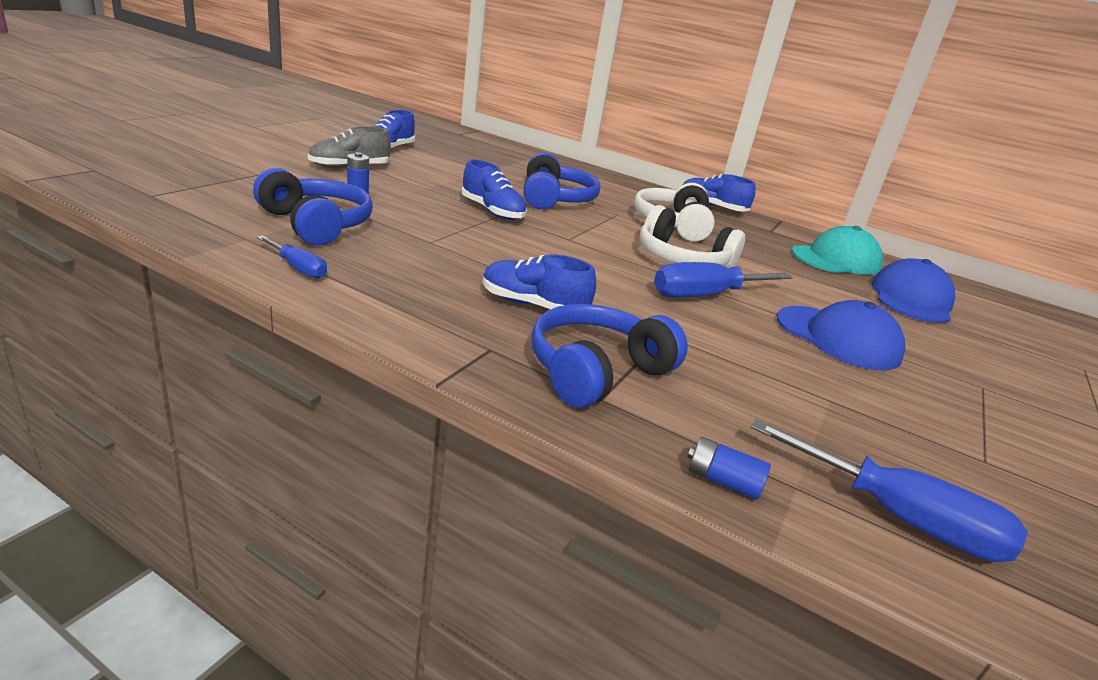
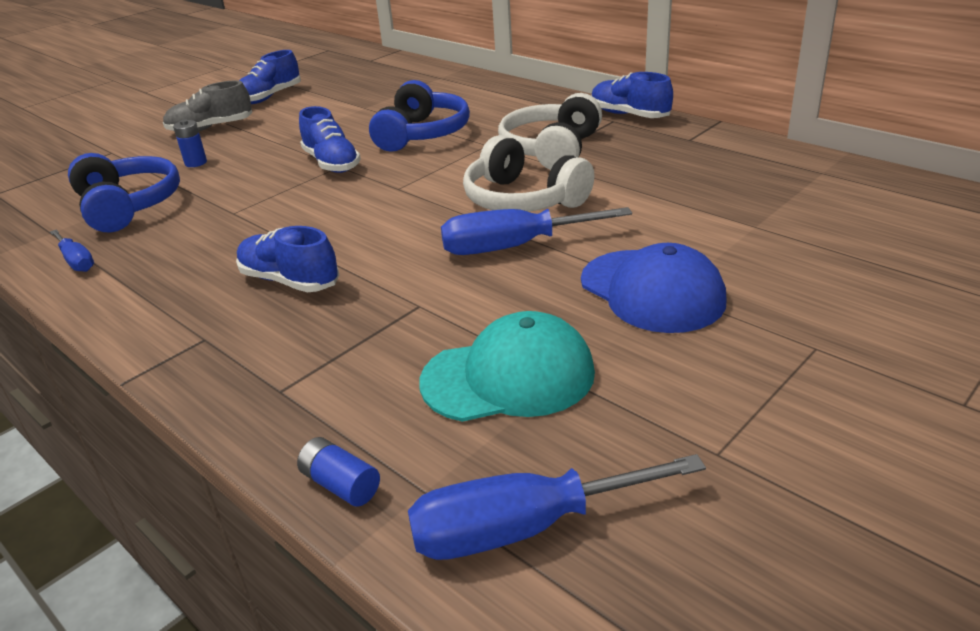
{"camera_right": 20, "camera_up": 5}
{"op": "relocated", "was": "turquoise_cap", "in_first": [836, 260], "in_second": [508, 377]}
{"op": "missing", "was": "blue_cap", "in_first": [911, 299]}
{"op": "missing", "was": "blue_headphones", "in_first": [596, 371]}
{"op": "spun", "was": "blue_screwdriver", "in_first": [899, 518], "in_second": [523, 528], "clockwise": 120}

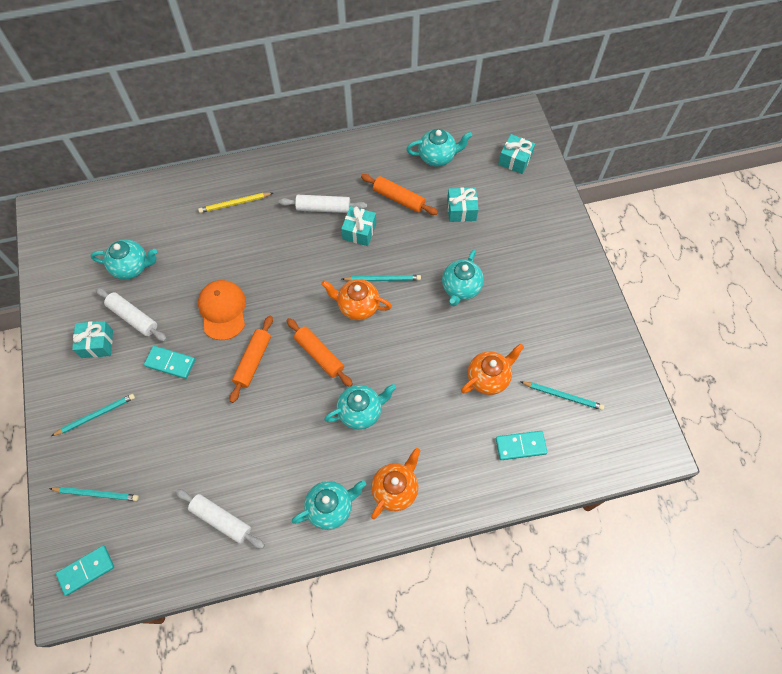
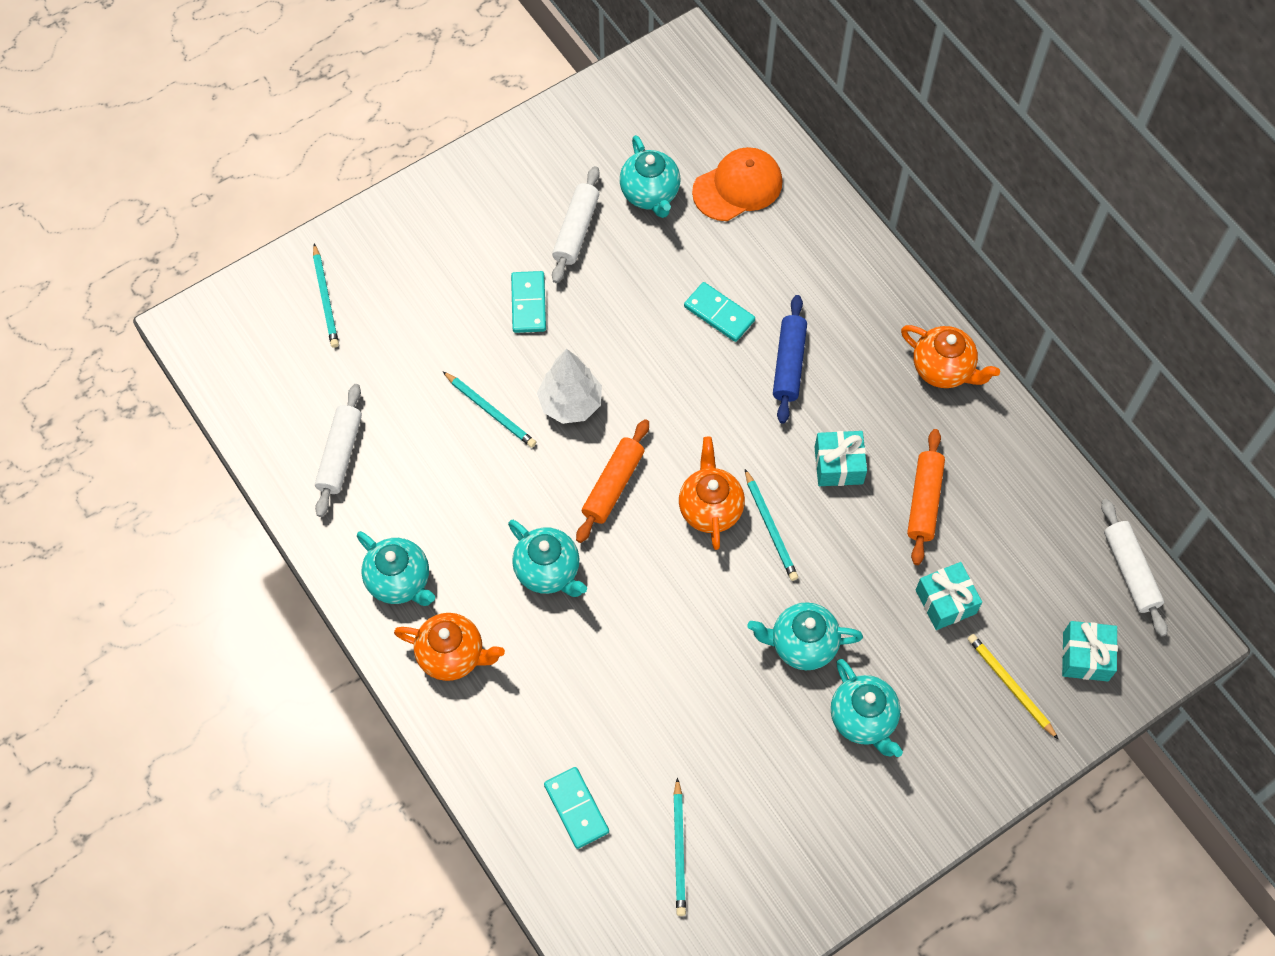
{"camera_right": 70, "camera_up": 0}
{"op": "relocated", "was": "turquoise_teapot", "in_first": [437, 157], "in_second": [863, 719]}
{"op": "relocated", "was": "yellow_pencil", "in_first": [234, 204], "in_second": [1010, 686]}
{"op": "relocated", "was": "white_rolling_pin", "in_first": [323, 208], "in_second": [1130, 571]}
{"op": "relocated", "was": "orange_cap", "in_first": [223, 310], "in_second": [738, 187]}
{"op": "exchanged", "was": "orange_rolling_pin", "now": "white_tree", "in_first": [253, 361], "in_second": [570, 403]}
{"op": "missing", "was": "turquoise_gift", "in_first": [97, 343]}
{"op": "relocated", "was": "orange_teapot", "in_first": [488, 378], "in_second": [943, 369]}
{"op": "relocated", "was": "turquoise_pencil", "in_first": [96, 415], "in_second": [491, 411]}
{"op": "relocated", "was": "turquoise_domino", "in_first": [86, 570], "in_second": [719, 313]}
{"op": "appeared", "now": "blue_rolling_pin", "in_second": [789, 364]}

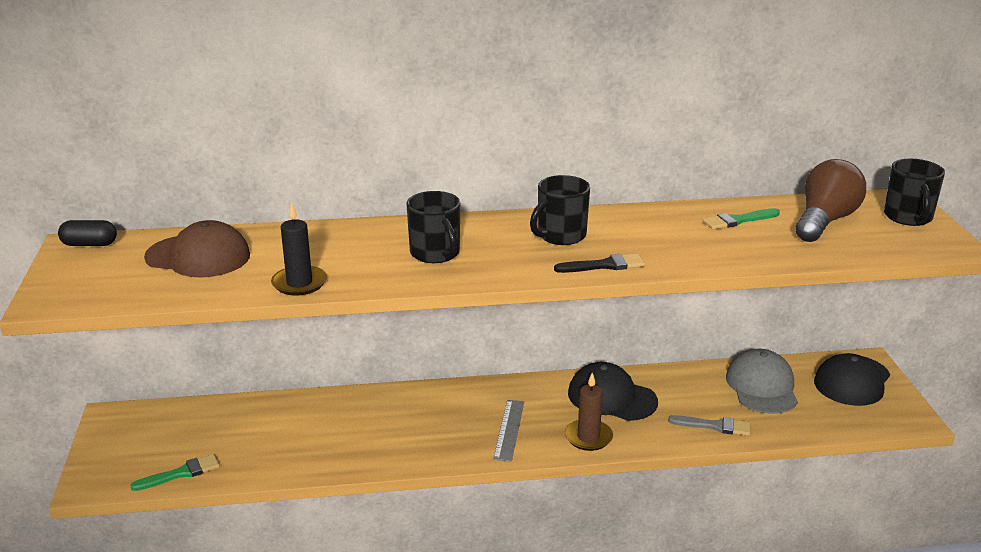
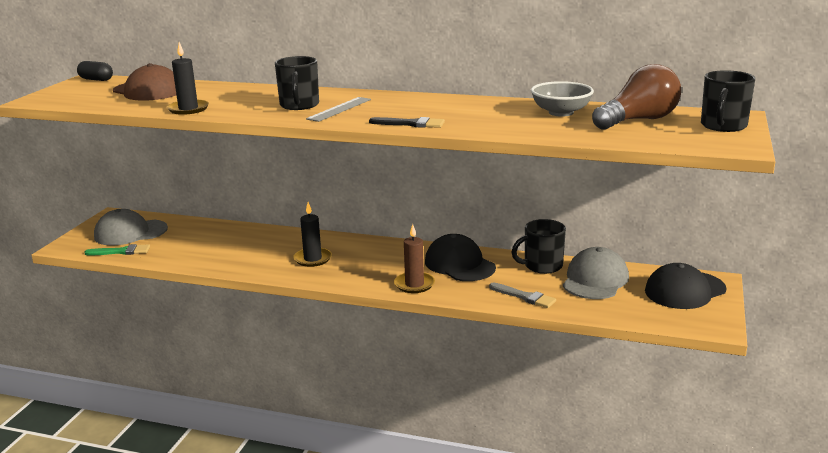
{"camera_right": 25, "camera_up": -5}
{"op": "relocated", "was": "black_mug", "in_first": [560, 236], "in_second": [542, 266]}
{"op": "exchanged", "was": "green_brush", "now": "grey_bowl", "in_first": [738, 220], "in_second": [561, 112]}
{"op": "relocated", "was": "grey_ruler", "in_first": [509, 430], "in_second": [339, 109]}
{"op": "appeared", "now": "black_candle", "in_second": [312, 259]}
{"op": "appeared", "now": "grey_cap", "in_second": [130, 233]}

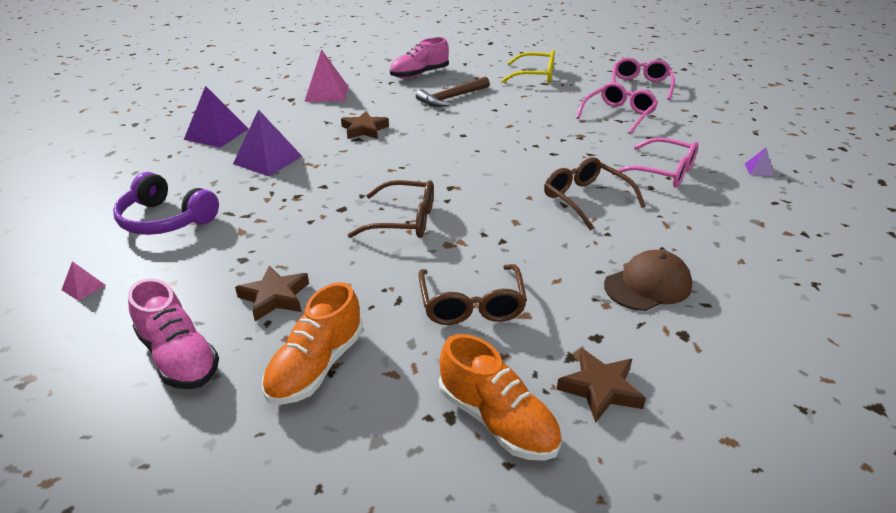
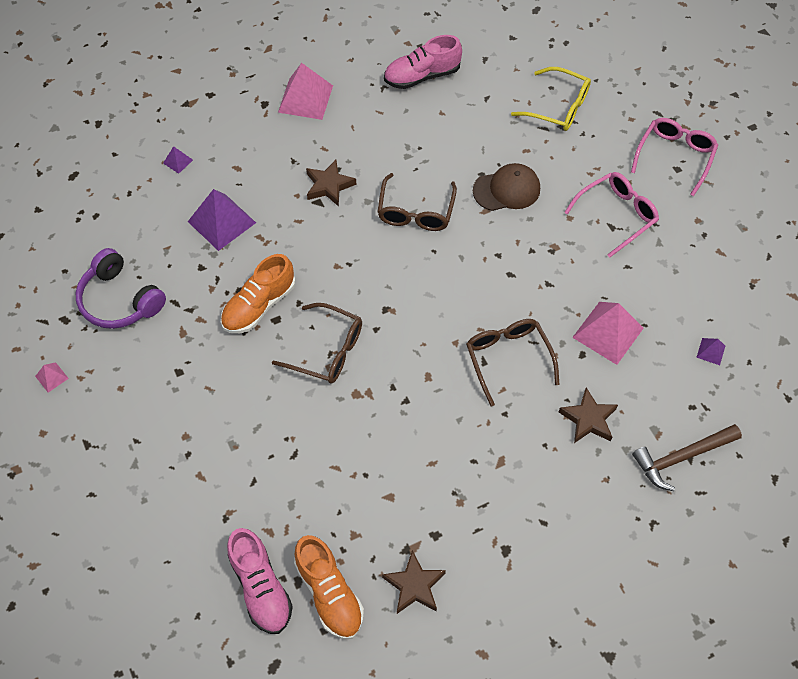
{"camera_right": 15, "camera_up": 25}
{"op": "relocated", "was": "brown_hammer", "in_first": [451, 98], "in_second": [681, 457]}
{"op": "size", "was": "purple_pyramid", "in_first": [216, 134], "in_second": [178, 161], "ratio": 0.46}
{"op": "exchanged", "was": "pink_glasses", "now": "pink_pyramid", "in_first": [663, 172], "in_second": [608, 332]}
{"op": "relocated", "was": "brown_cap", "in_first": [647, 285], "in_second": [507, 190]}
{"op": "relocated", "was": "brown_glasses", "in_first": [471, 305], "in_second": [416, 211]}
{"op": "relocated", "was": "brown_star", "in_first": [275, 297], "in_second": [588, 419]}
{"op": "relocated", "was": "pink_shoe", "in_first": [179, 357], "in_second": [261, 587]}
{"op": "relocated", "was": "orange_shoe", "in_first": [316, 366], "in_second": [259, 305]}

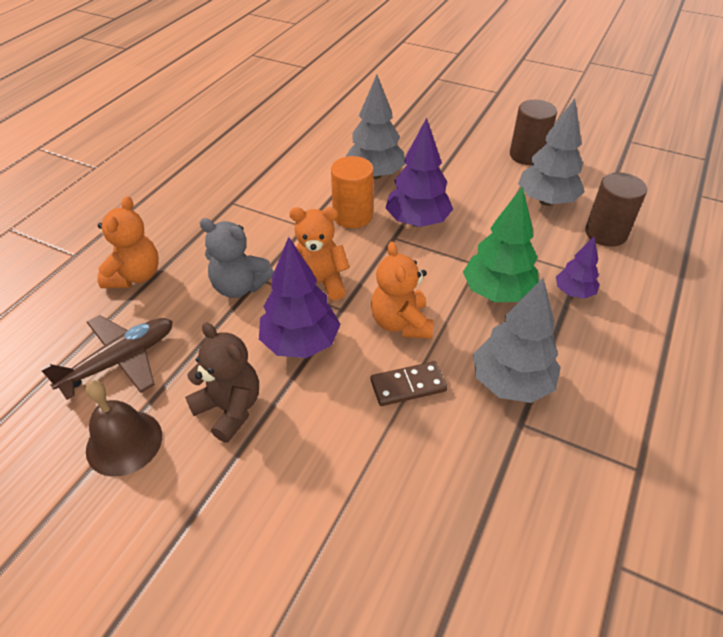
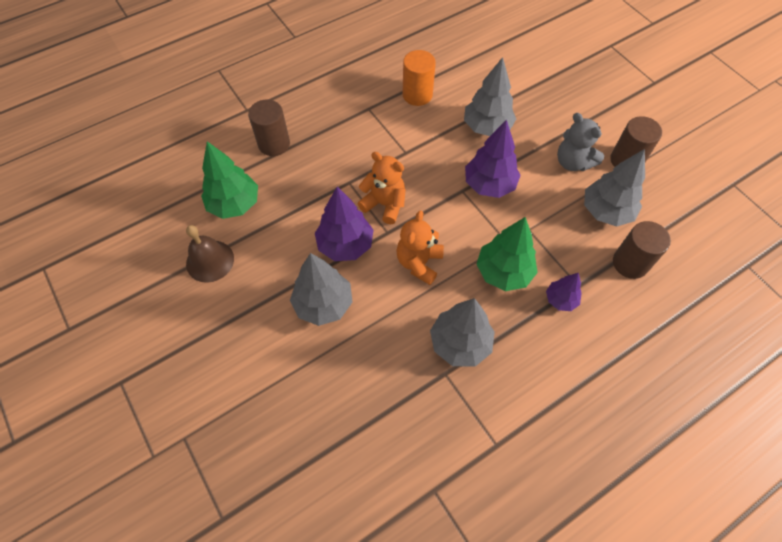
{"camera_right": 30, "camera_up": 15}
{"op": "relocated", "was": "orange_cylinder", "in_first": [352, 216], "in_second": [417, 95]}
{"op": "exchanged", "was": "orange_teddy_bear", "now": "brown_cylinder", "in_first": [135, 276], "in_second": [274, 144]}
{"op": "relocated", "was": "grey_teddy_bear", "in_first": [239, 287], "in_second": [573, 162]}
{"op": "exchanged", "was": "brown_plane", "now": "green_tree", "in_first": [120, 361], "in_second": [234, 204]}
{"op": "missing", "was": "brown_teddy_bear", "in_first": [229, 409]}
{"op": "missing", "was": "brown_domino", "in_first": [408, 386]}
{"op": "appeared", "now": "grey_tree", "in_second": [323, 304]}

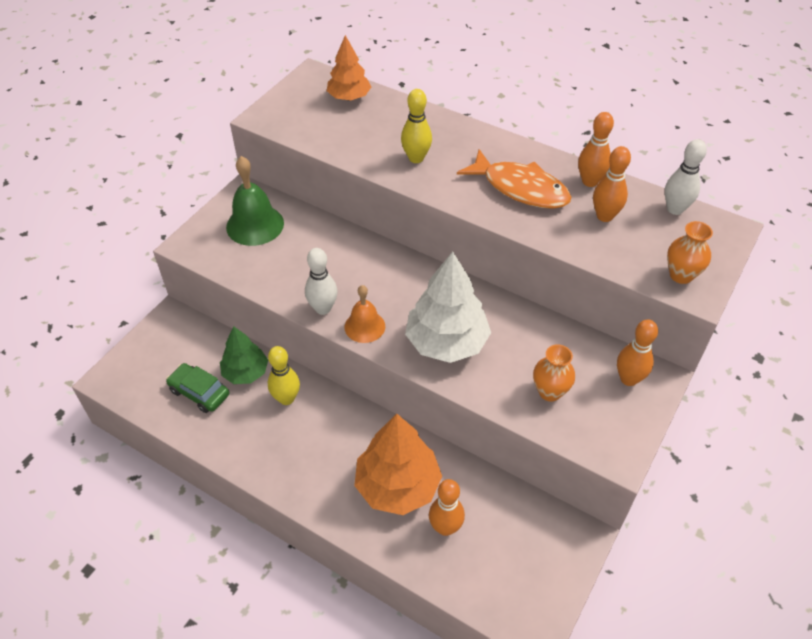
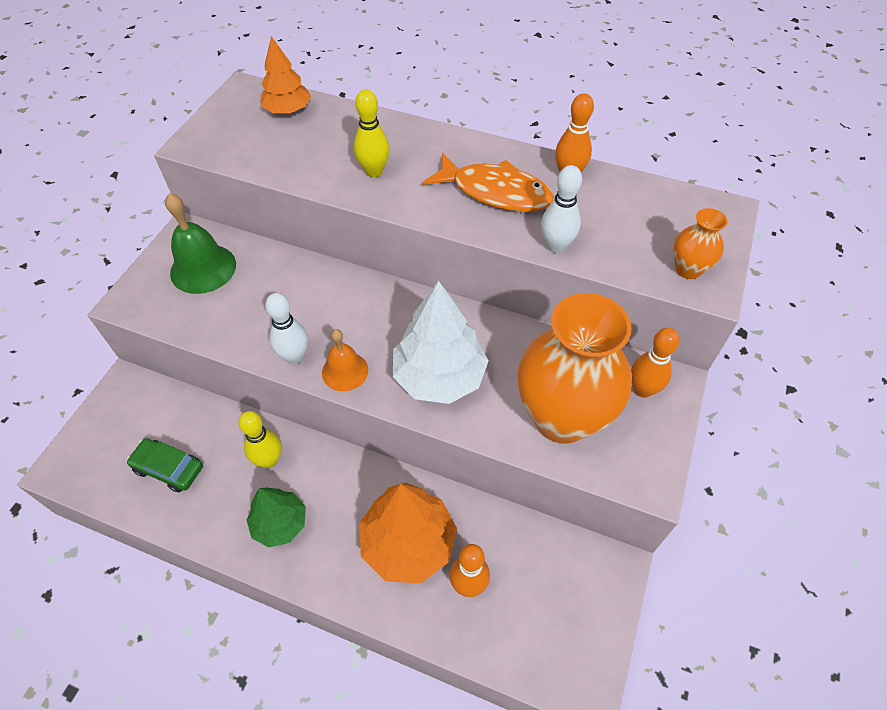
{"camera_right": -10, "camera_up": 5}
{"op": "relocated", "was": "white_bowling_pin", "in_first": [675, 209], "in_second": [556, 246]}
{"op": "missing", "was": "orange_bowling_pin", "in_first": [604, 216]}
{"op": "relocated", "was": "green_tree", "in_first": [246, 372], "in_second": [280, 523]}
{"op": "size", "was": "orange_vase", "in_first": [550, 392], "in_second": [562, 418], "ratio": 2.28}

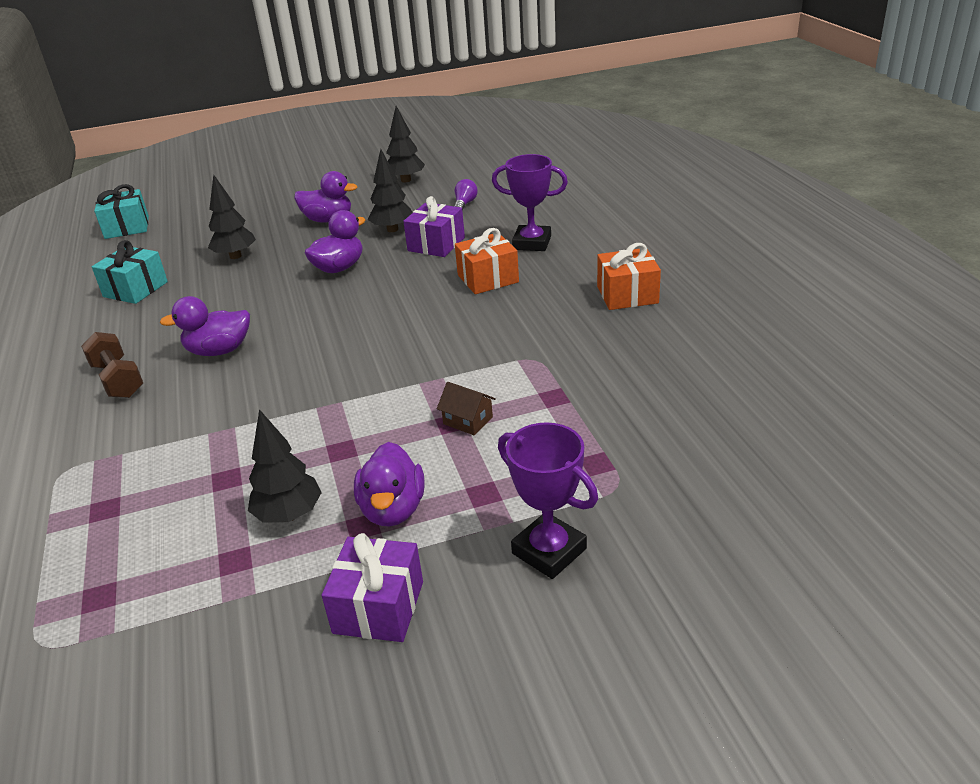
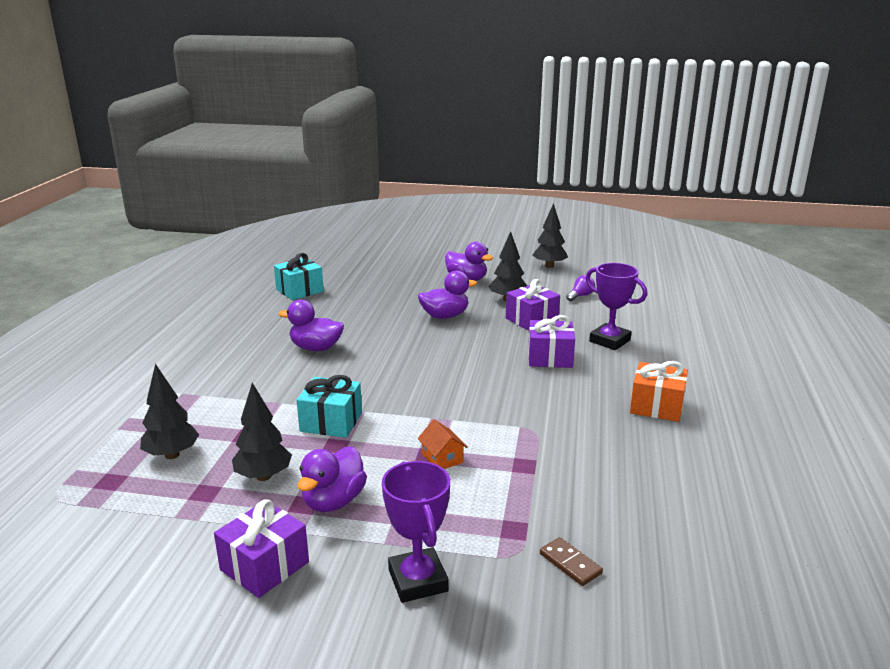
{"camera_right": 25, "camera_up": -10}
{"op": "relocated", "was": "black_tree", "in_first": [235, 256], "in_second": [172, 455]}
{"op": "relocated", "was": "turquoise_gift", "in_first": [127, 227], "in_second": [331, 422]}
{"op": "colour", "was": "orange_gift", "now": "purple_gift", "in_first": [488, 279], "in_second": [550, 357]}
{"op": "missing", "was": "brown_dumbbell", "in_first": [118, 380]}
{"op": "colour", "was": "brown_house", "now": "orange_house", "in_first": [468, 420], "in_second": [442, 458]}
{"op": "appeared", "now": "brown_domino", "in_second": [570, 564]}

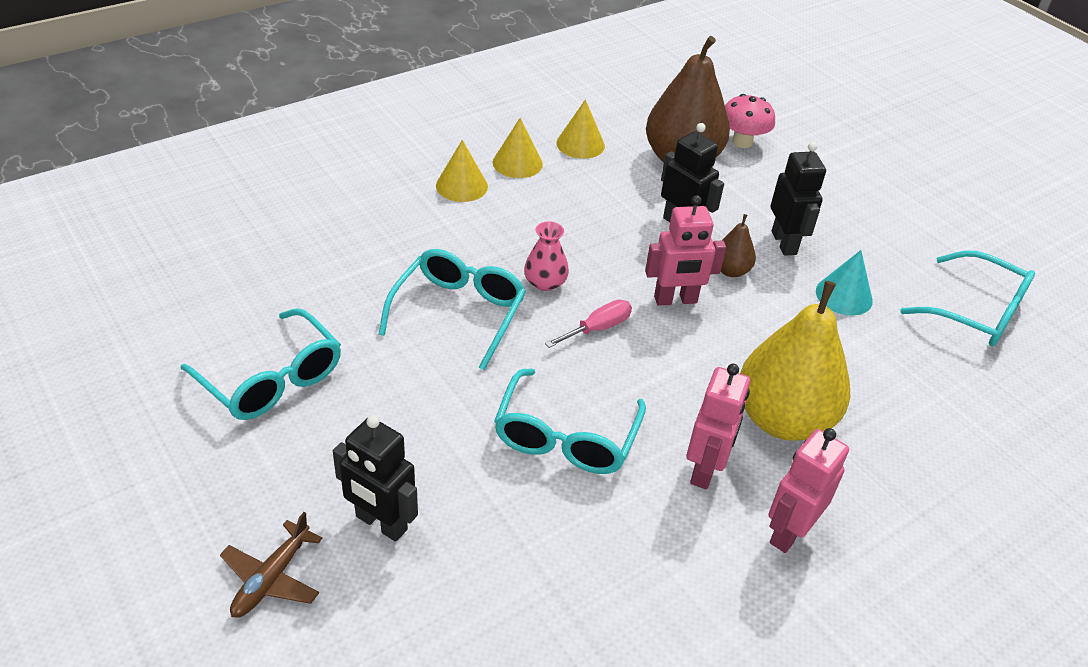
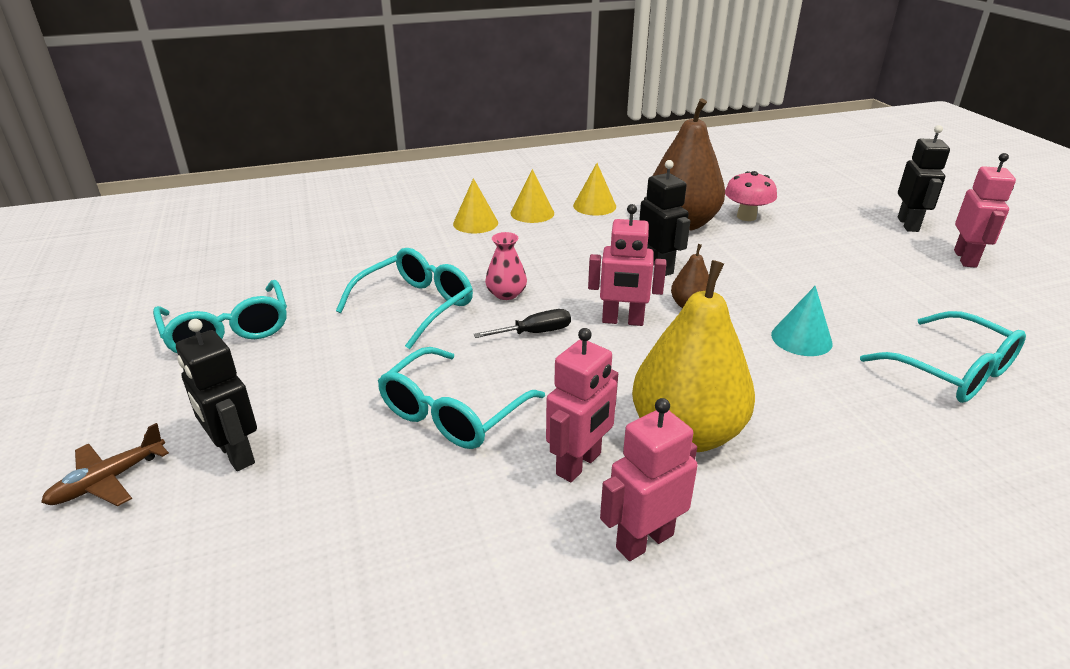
{"camera_right": 20, "camera_up": -10}
{"op": "relocated", "was": "black_robot", "in_first": [784, 243], "in_second": [908, 224]}
{"op": "colour", "was": "pink_screwdriver", "now": "black_screwdriver", "in_first": [598, 328], "in_second": [535, 333]}
{"op": "appeared", "now": "pink_robot", "in_second": [965, 259]}

